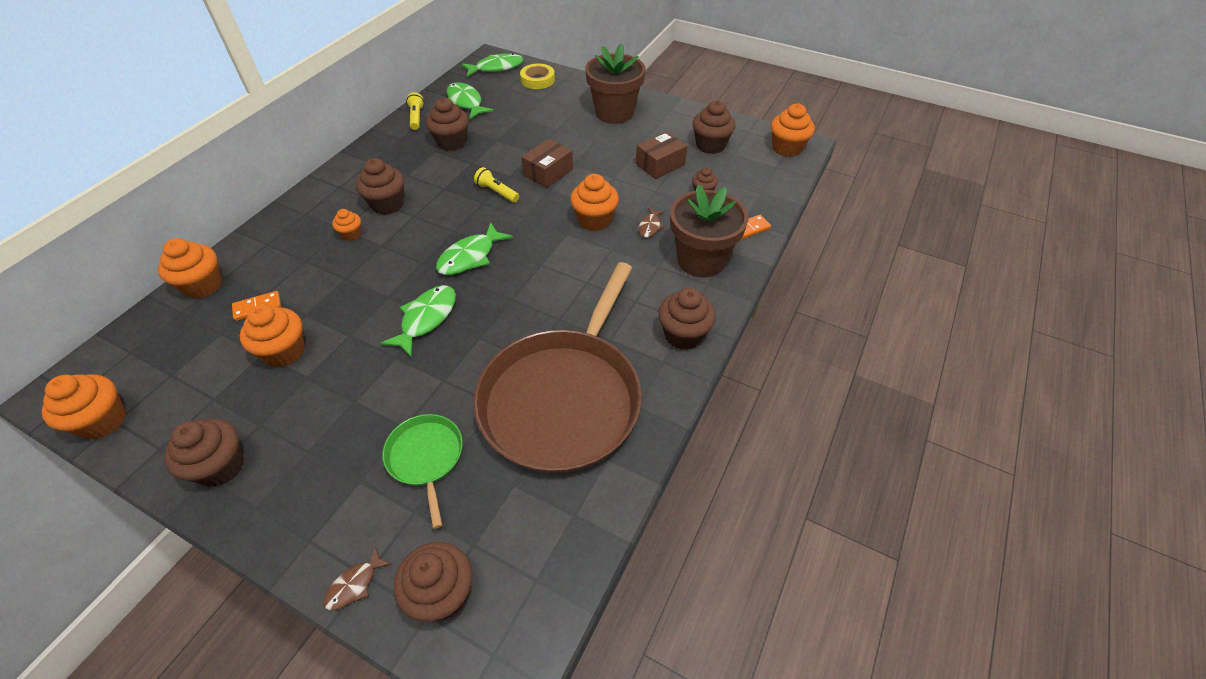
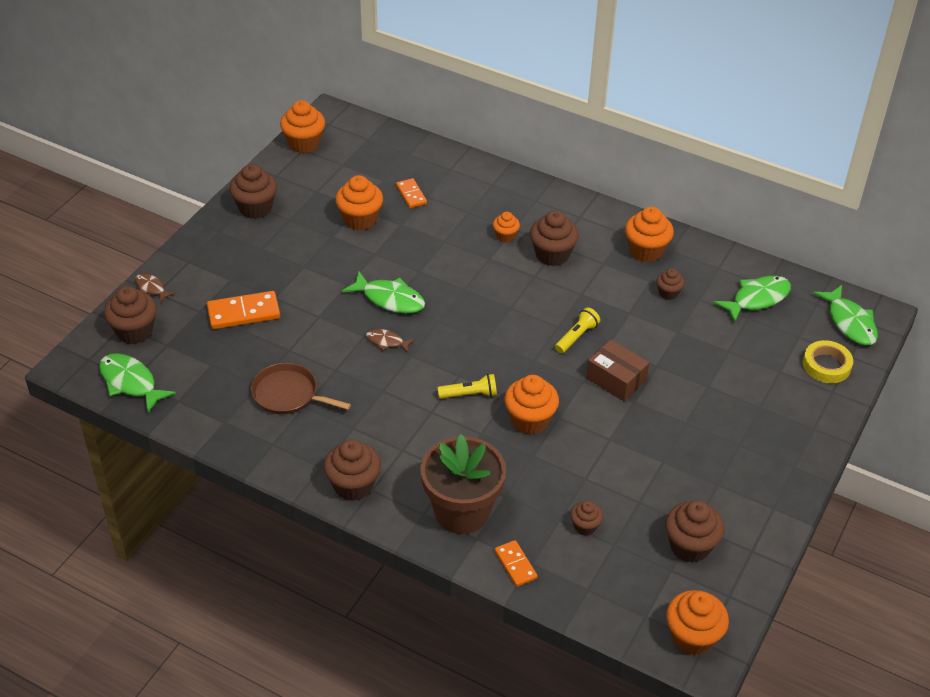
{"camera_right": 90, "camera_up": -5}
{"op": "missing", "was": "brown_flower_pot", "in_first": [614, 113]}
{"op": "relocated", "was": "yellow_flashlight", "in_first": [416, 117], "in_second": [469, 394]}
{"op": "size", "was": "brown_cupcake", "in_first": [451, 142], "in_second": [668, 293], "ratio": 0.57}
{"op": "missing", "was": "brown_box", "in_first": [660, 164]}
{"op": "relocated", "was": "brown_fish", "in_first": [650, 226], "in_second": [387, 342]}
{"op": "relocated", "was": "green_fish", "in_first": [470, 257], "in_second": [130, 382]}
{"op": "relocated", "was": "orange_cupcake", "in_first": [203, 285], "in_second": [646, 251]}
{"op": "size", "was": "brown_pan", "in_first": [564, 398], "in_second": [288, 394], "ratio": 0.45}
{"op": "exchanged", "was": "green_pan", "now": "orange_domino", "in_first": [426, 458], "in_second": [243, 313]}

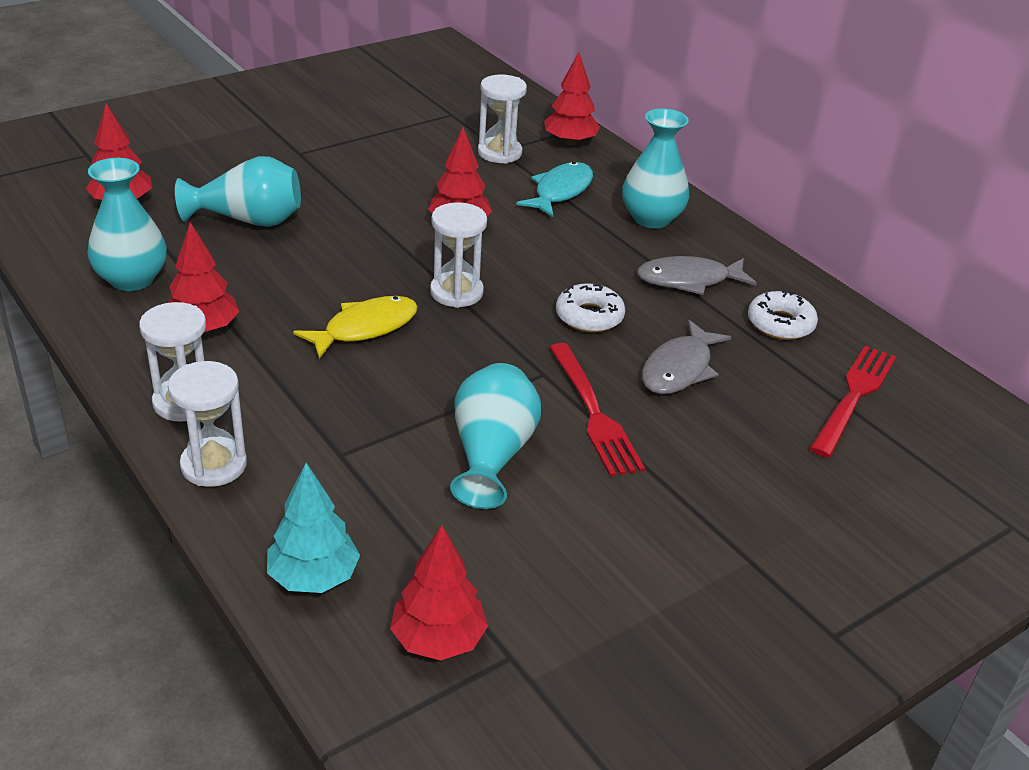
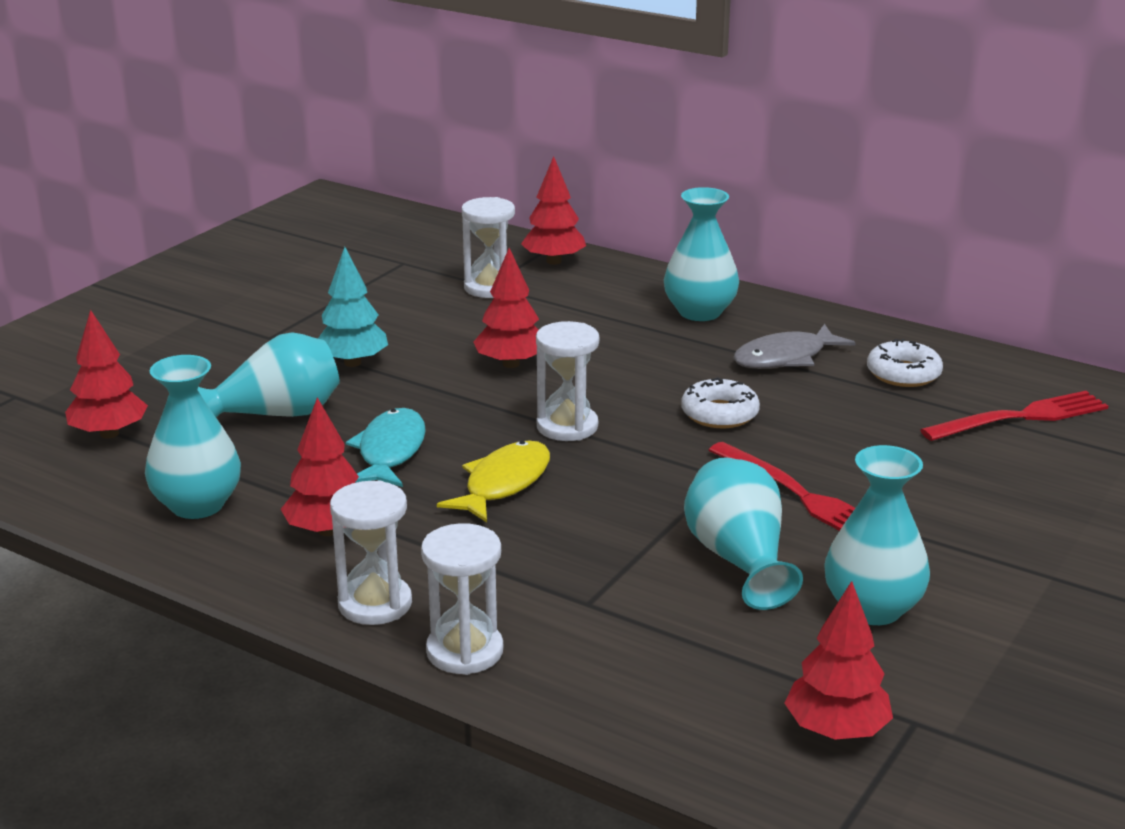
{"camera_right": -20, "camera_up": -10}
{"op": "relocated", "was": "turquoise_fish", "in_first": [560, 191], "in_second": [390, 451]}
{"op": "missing", "was": "grey_fish", "in_first": [679, 369]}
{"op": "spun", "was": "red_fork", "in_first": [854, 396], "in_second": [1021, 417], "clockwise": 60}
{"op": "relocated", "was": "turquoise_tree", "in_first": [313, 578], "in_second": [352, 363]}
{"op": "appeared", "now": "turquoise_vase", "in_second": [872, 608]}

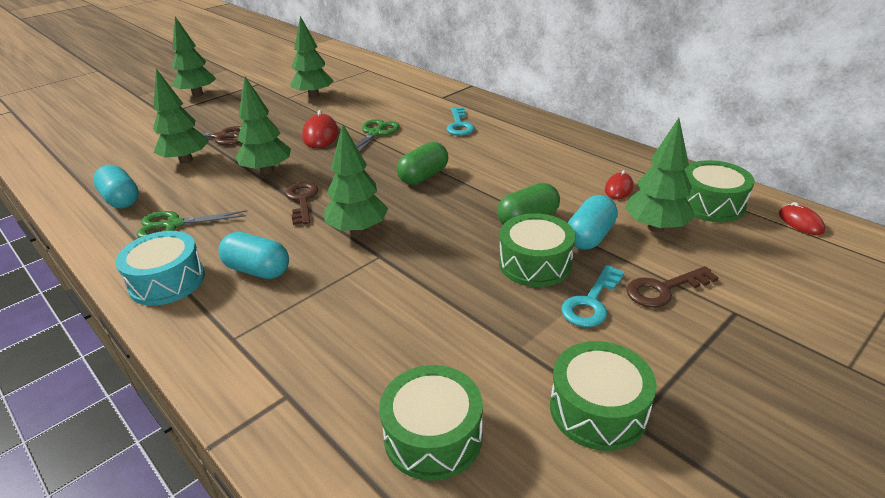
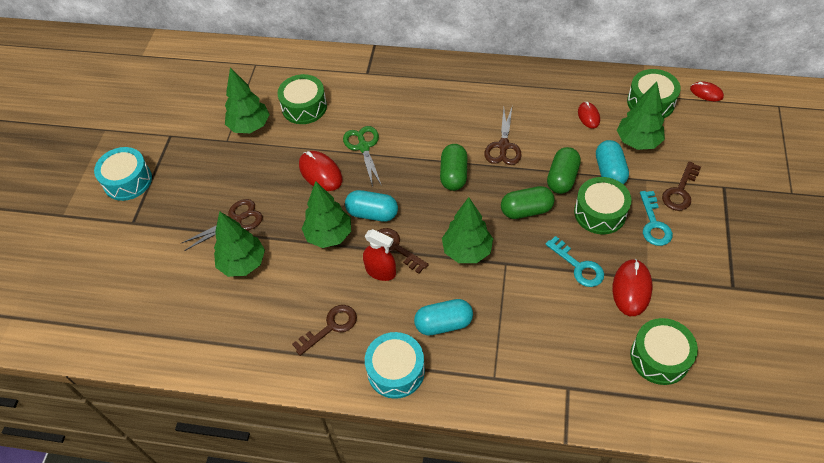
{"camera_right": -35, "camera_up": 20}
{"op": "exchanged", "was": "green_tree", "now": "turquoise_drum", "in_first": [198, 94], "in_second": [128, 181]}
{"op": "relocated", "was": "turquoise_key", "in_first": [459, 125], "in_second": [578, 266]}
{"op": "relocated", "was": "turquoise_capsule", "in_first": [121, 200], "in_second": [372, 213]}
{"op": "exchanged", "was": "green_scissors", "now": "brown_key", "in_first": [174, 225], "in_second": [330, 327]}
{"op": "relocated", "was": "green_drum", "in_first": [598, 409], "in_second": [304, 107]}
{"op": "appeared", "now": "brown_scissors", "in_second": [503, 146]}
{"op": "appeared", "now": "green_capsule", "in_second": [526, 210]}
{"op": "appeared", "now": "red_spray_bottle", "in_second": [380, 271]}
{"op": "appeared", "now": "red_mouse", "in_second": [631, 288]}

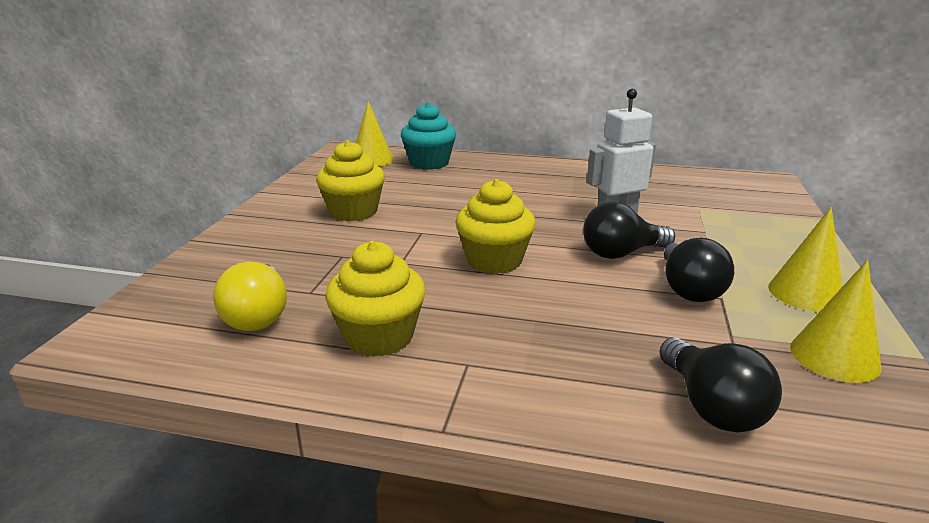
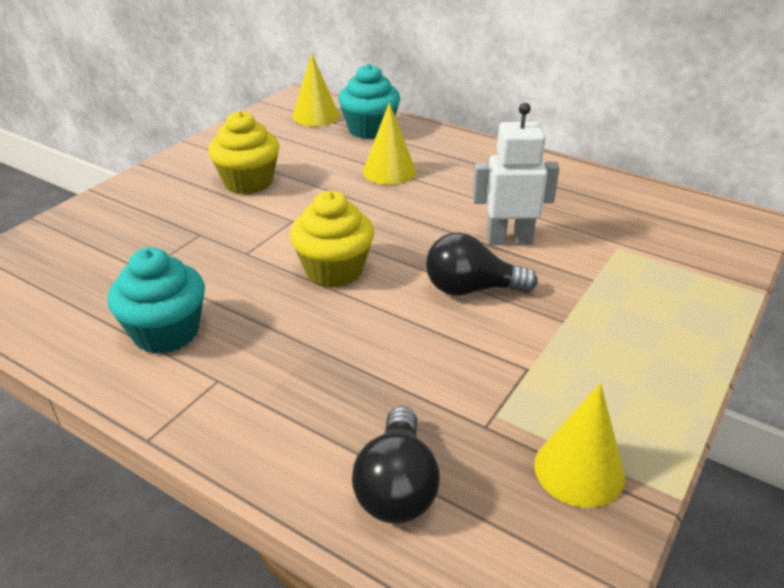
{"camera_right": 20, "camera_up": 10}
{"op": "relocated", "was": "yellow_cone", "in_first": [805, 293], "in_second": [389, 171]}
{"op": "missing", "was": "black_light_bulb", "in_first": [688, 289]}
{"op": "colour", "was": "yellow_cupcake", "now": "turquoise_cupcake", "in_first": [379, 336], "in_second": [166, 332]}
{"op": "missing", "was": "yellow_light_bulb", "in_first": [258, 316]}

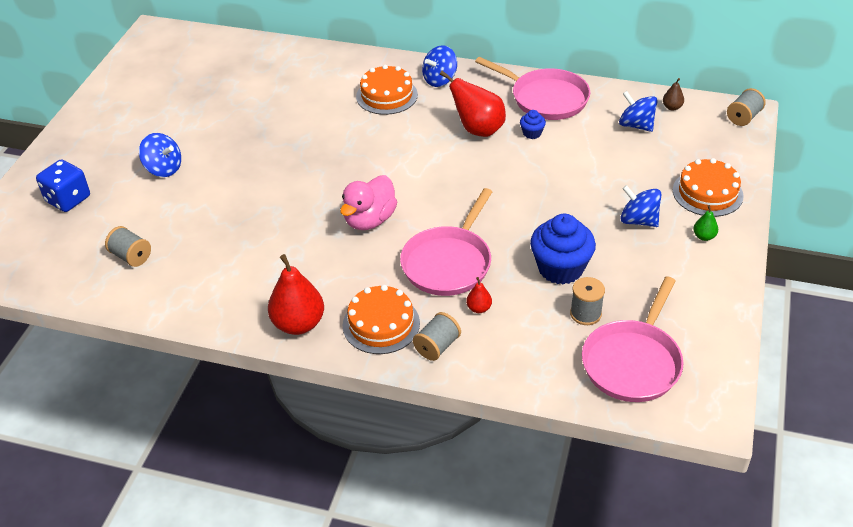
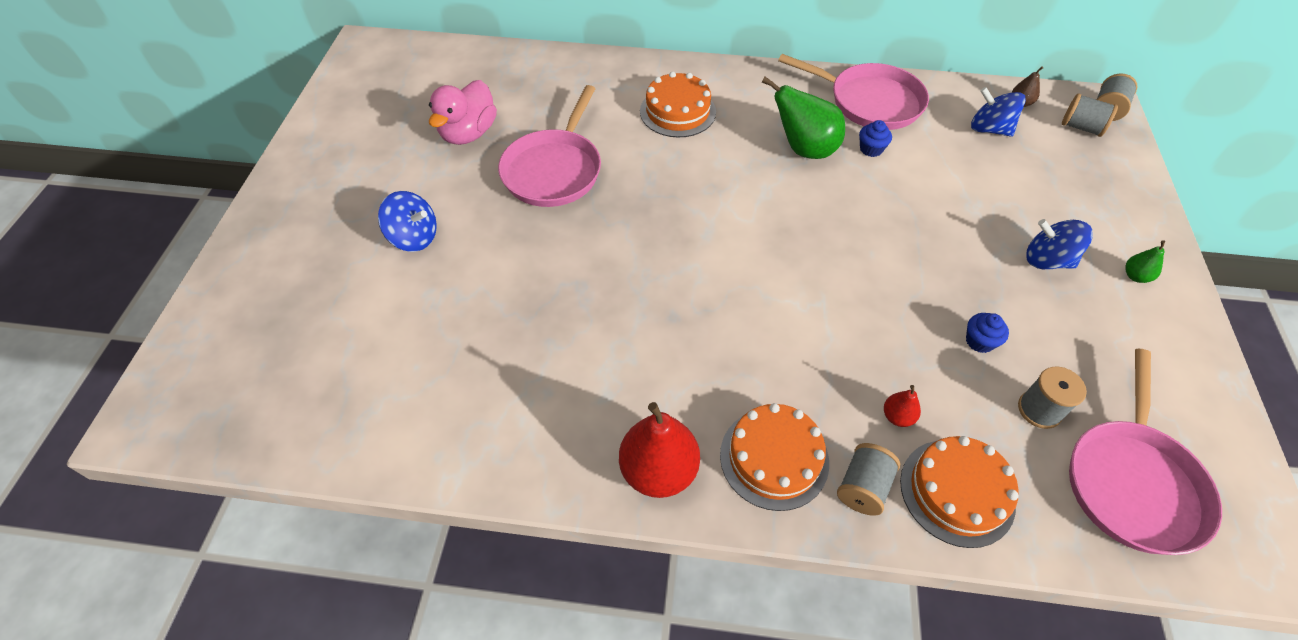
{"camera_right": -10, "camera_up": 10}
{"op": "missing", "was": "blue_spinning_top", "in_first": [440, 80]}
{"op": "colour", "was": "red_pear", "now": "green_pear", "in_first": [478, 130], "in_second": [804, 149]}
{"op": "relocated", "was": "orange_cake", "in_first": [707, 193], "in_second": [957, 492]}
{"op": "missing", "was": "blue_dice", "in_first": [68, 199]}
{"op": "relocated", "was": "pink_duck", "in_first": [370, 220], "in_second": [469, 133]}
{"op": "relocated", "was": "pink_pan", "in_first": [448, 263], "in_second": [554, 170]}
{"op": "size", "was": "blue_cupcake", "in_first": [560, 268], "in_second": [979, 341], "ratio": 0.46}
{"op": "relocated", "was": "grey_spool", "in_first": [131, 256], "in_second": [1081, 127]}

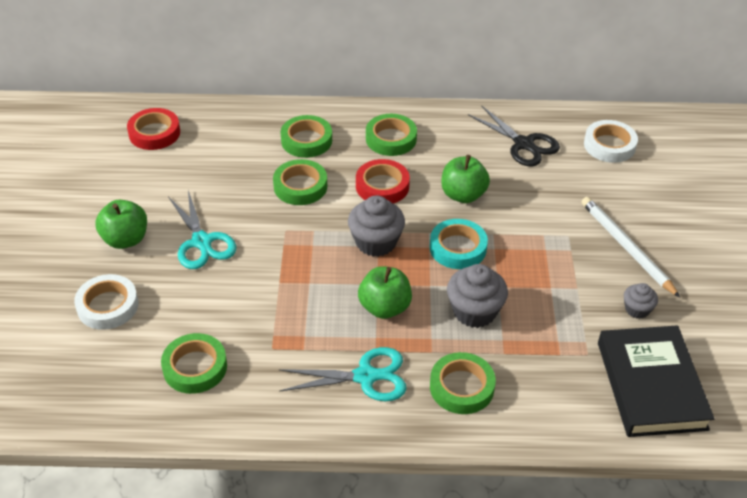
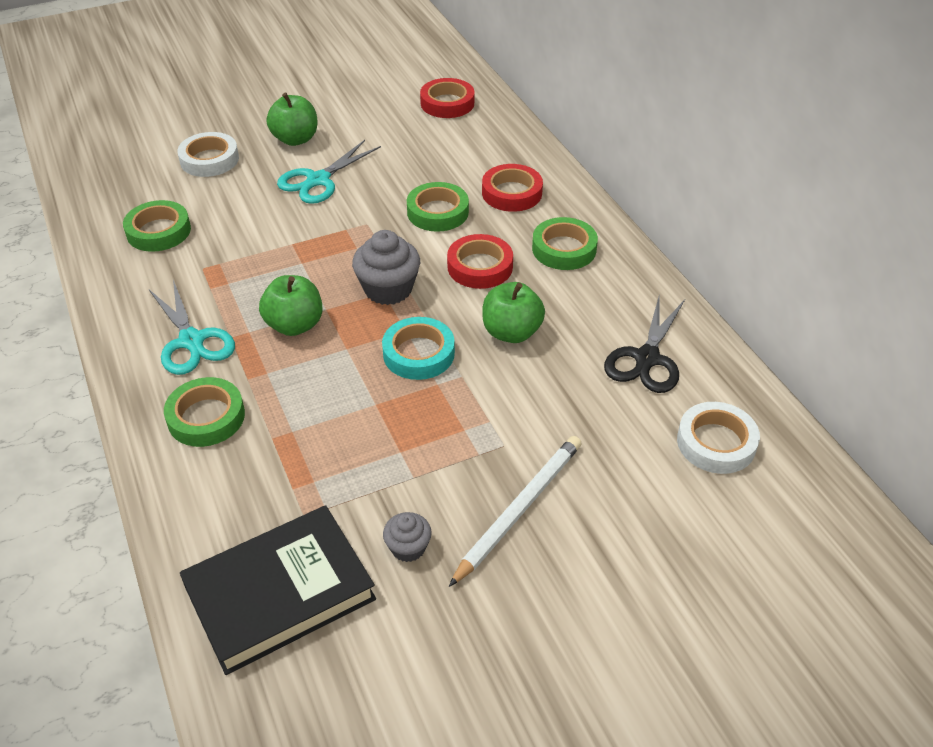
{"camera_right": 65, "camera_up": 0}
{"op": "colour", "was": "green_tape", "now": "red_tape", "in_first": [306, 140], "in_second": [512, 193]}
{"op": "missing", "was": "grey_cupcake", "in_first": [474, 311]}

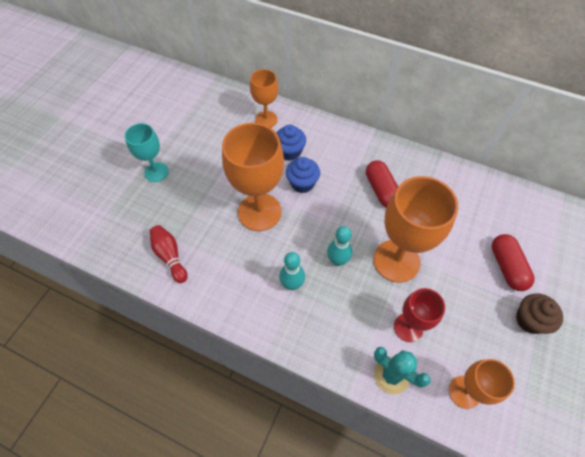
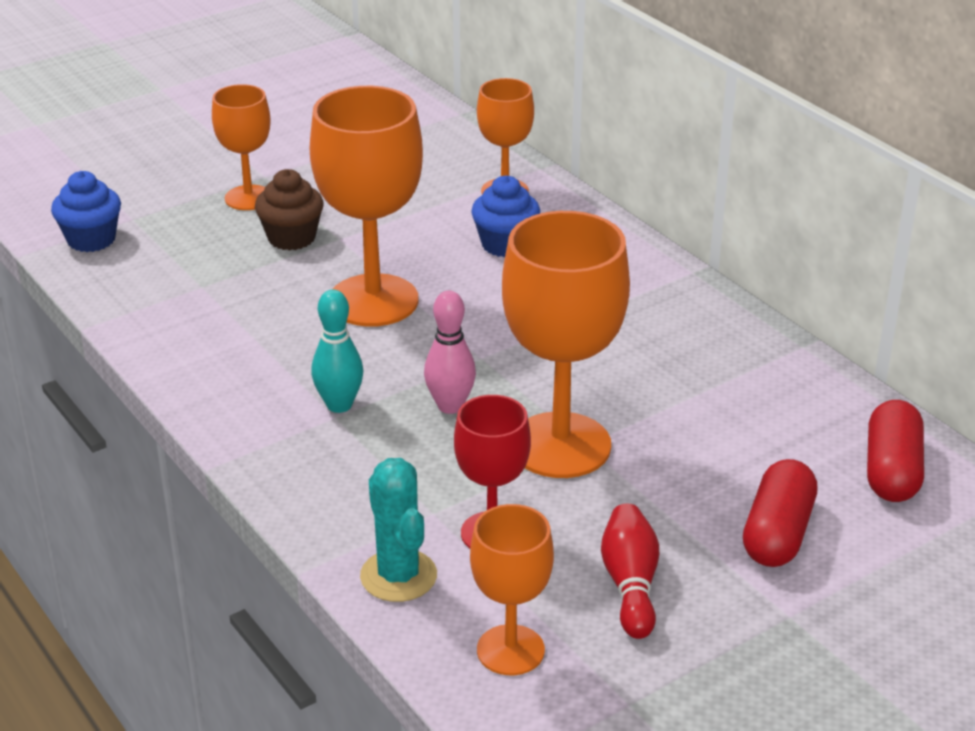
{"camera_right": 30, "camera_up": -25}
{"op": "colour", "was": "turquoise_goblet", "now": "orange_goblet", "in_first": [156, 172], "in_second": [248, 198]}
{"op": "relocated", "was": "blue_cupcake", "in_first": [302, 183], "in_second": [91, 239]}
{"op": "relocated", "was": "red_capsule", "in_first": [381, 190], "in_second": [892, 471]}
{"op": "relocated", "was": "red_bowling_pin", "in_first": [170, 256], "in_second": [630, 584]}
{"op": "colour", "was": "turquoise_bowling_pin", "now": "pink_bowling_pin", "in_first": [337, 260], "in_second": [450, 406]}
{"op": "relocated", "was": "brown_cupcake", "in_first": [529, 320], "in_second": [291, 238]}

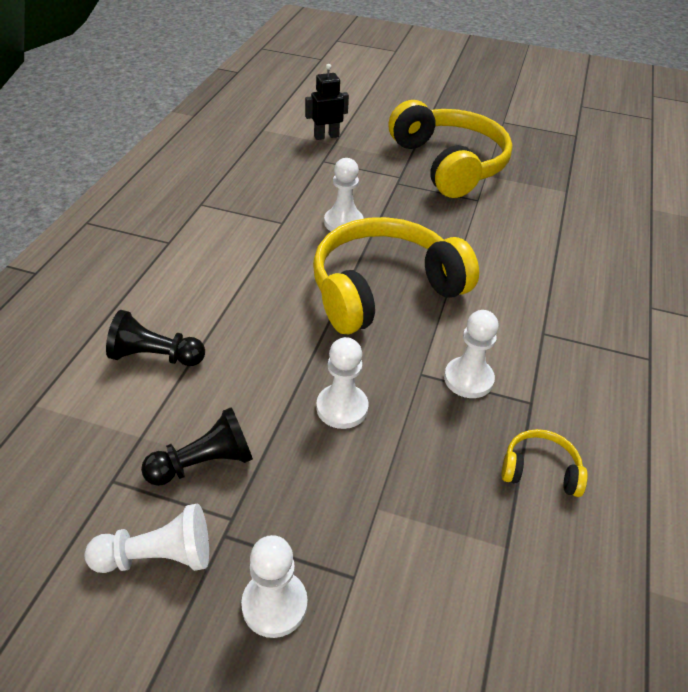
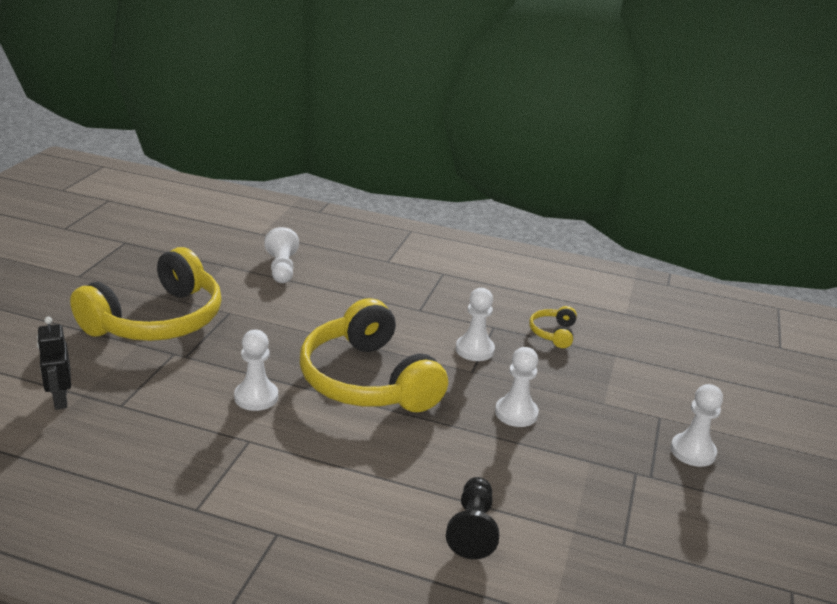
{"camera_right": -90, "camera_up": -15}
{"op": "spun", "was": "yellow_headphones", "in_first": [449, 164], "in_second": [157, 320], "clockwise": 150}
{"op": "missing", "was": "black_pawn", "in_first": [204, 463]}
{"op": "relocated", "was": "white_pawn", "in_first": [158, 556], "in_second": [282, 268]}

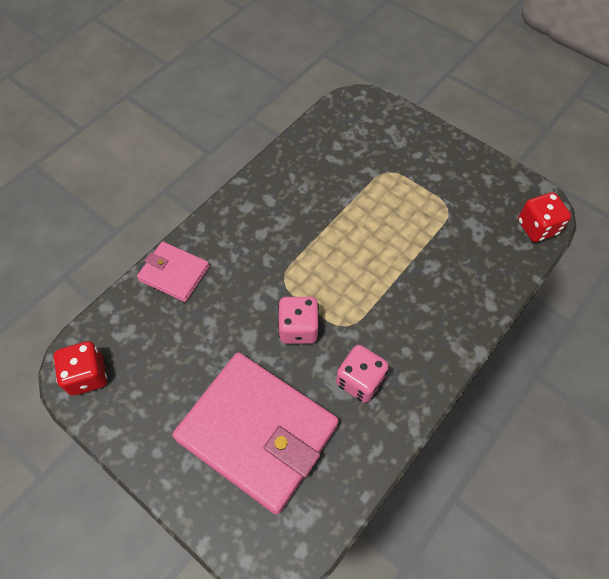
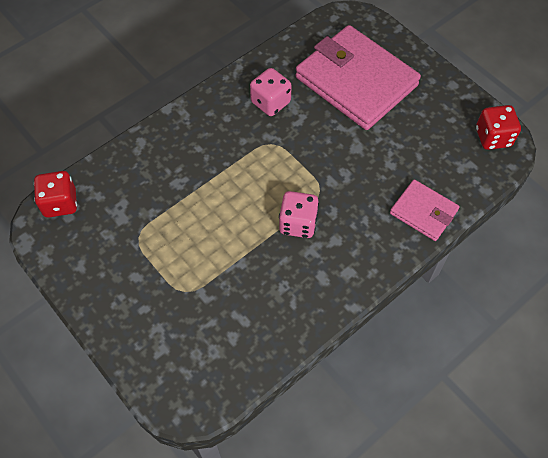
{"camera_right": -170, "camera_up": 0}
{"op": "relocated", "was": "pink_dice", "in_first": [298, 328], "in_second": [298, 223]}

